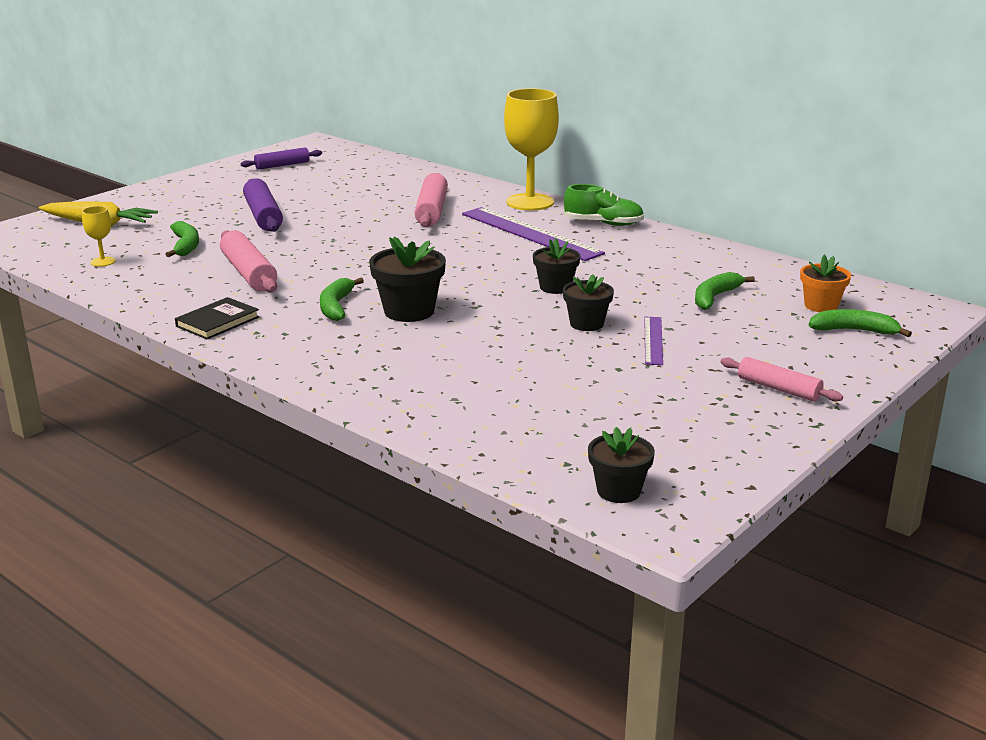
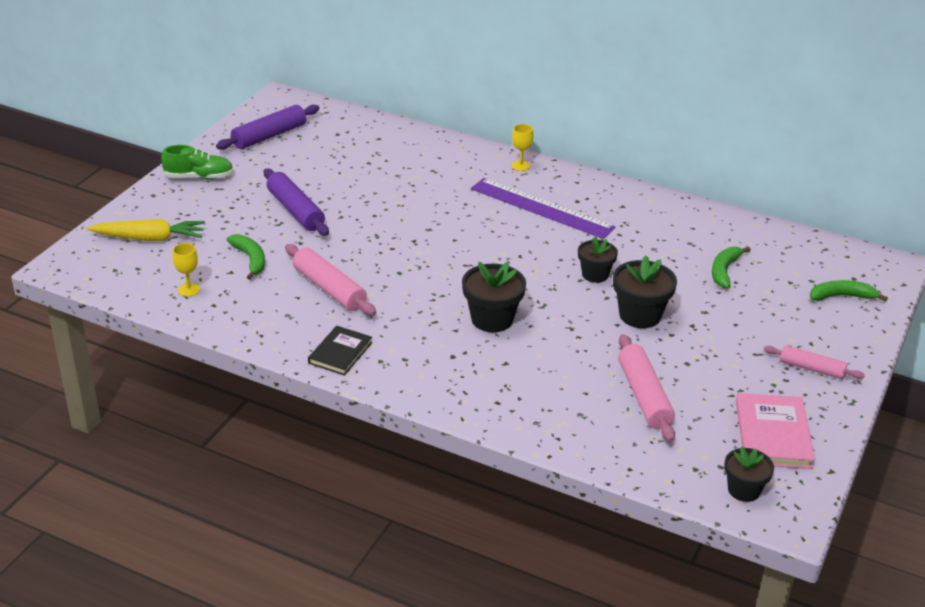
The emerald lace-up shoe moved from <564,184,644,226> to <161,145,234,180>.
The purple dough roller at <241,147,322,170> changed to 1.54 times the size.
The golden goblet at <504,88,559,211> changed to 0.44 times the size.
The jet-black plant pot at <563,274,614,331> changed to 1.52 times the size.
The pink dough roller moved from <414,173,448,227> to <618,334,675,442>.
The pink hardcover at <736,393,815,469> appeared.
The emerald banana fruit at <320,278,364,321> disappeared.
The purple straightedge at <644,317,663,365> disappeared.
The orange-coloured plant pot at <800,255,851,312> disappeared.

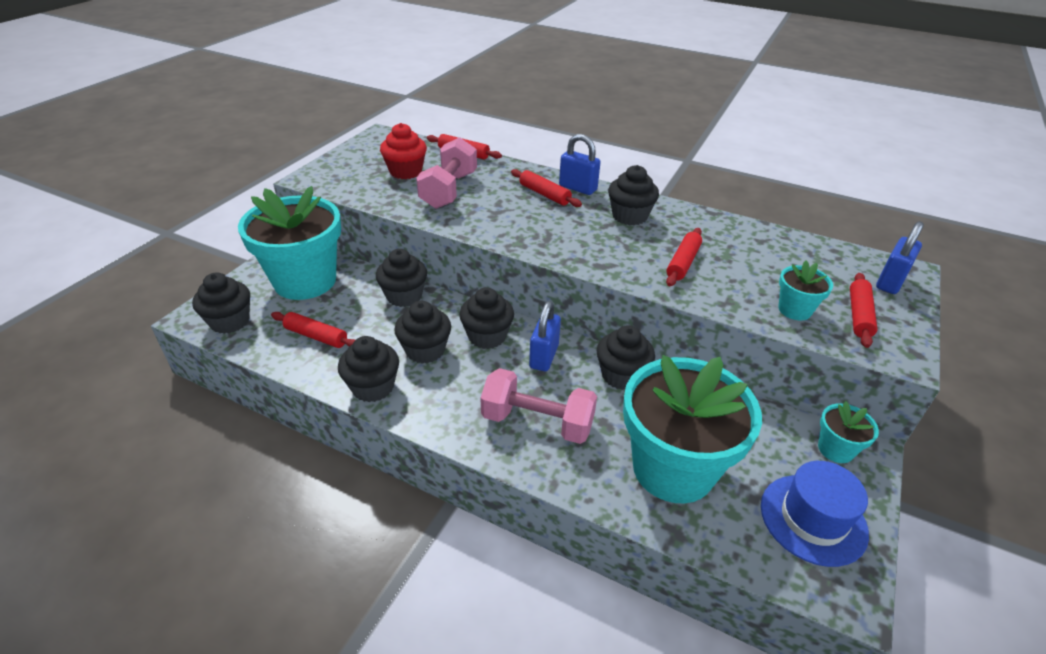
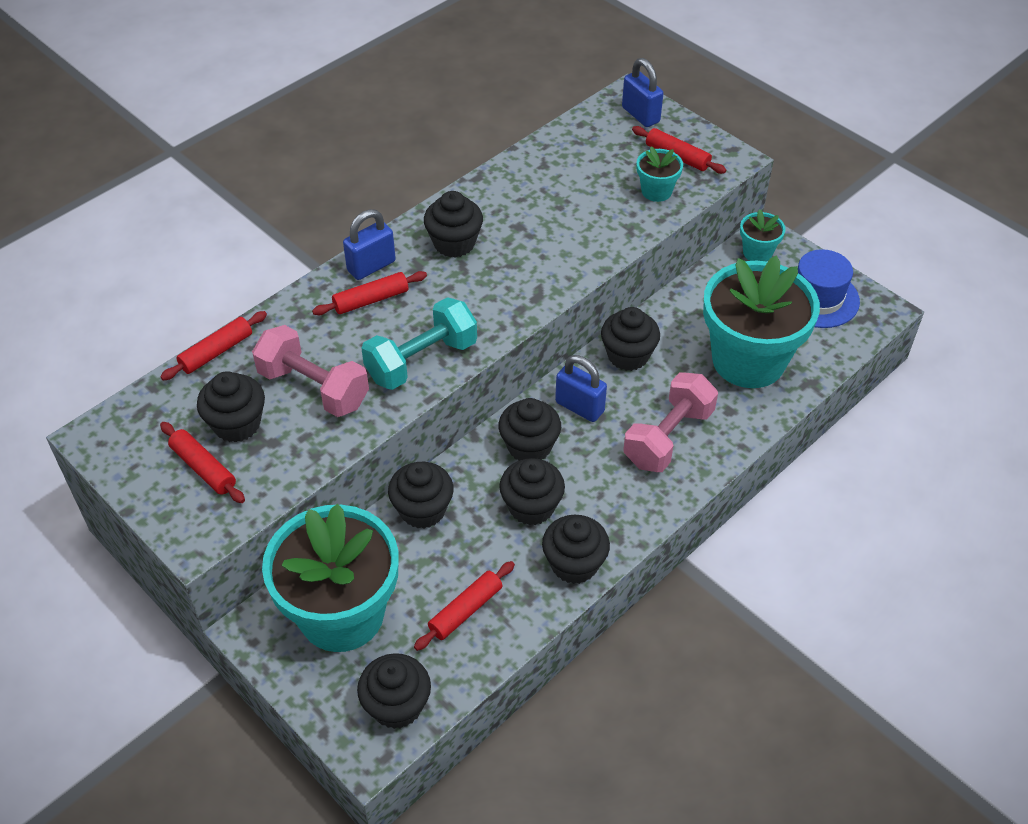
The scarlet dough roller moved from <666,228,702,286> to <160,422,245,503>.
The scarlet fairy cake at <380,123,427,179> became the jet-black fairy cake at <197,371,265,443>.
The aqua hand weight at <361,297,477,390> appeared.

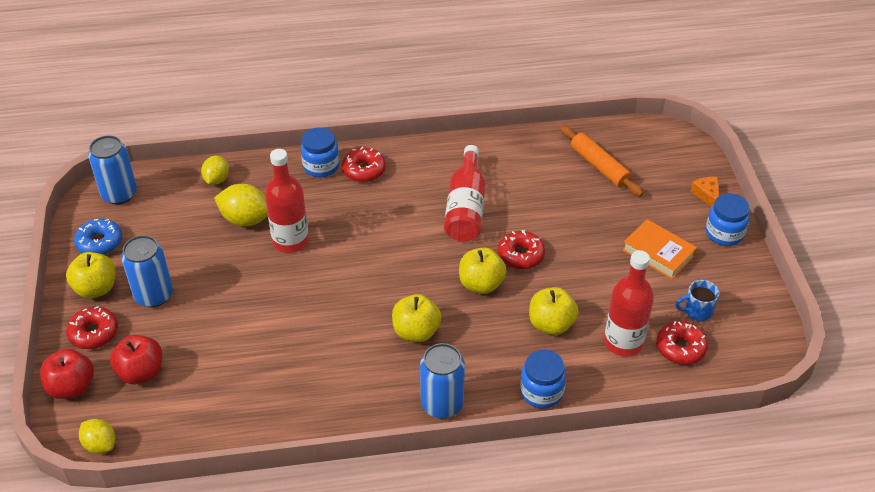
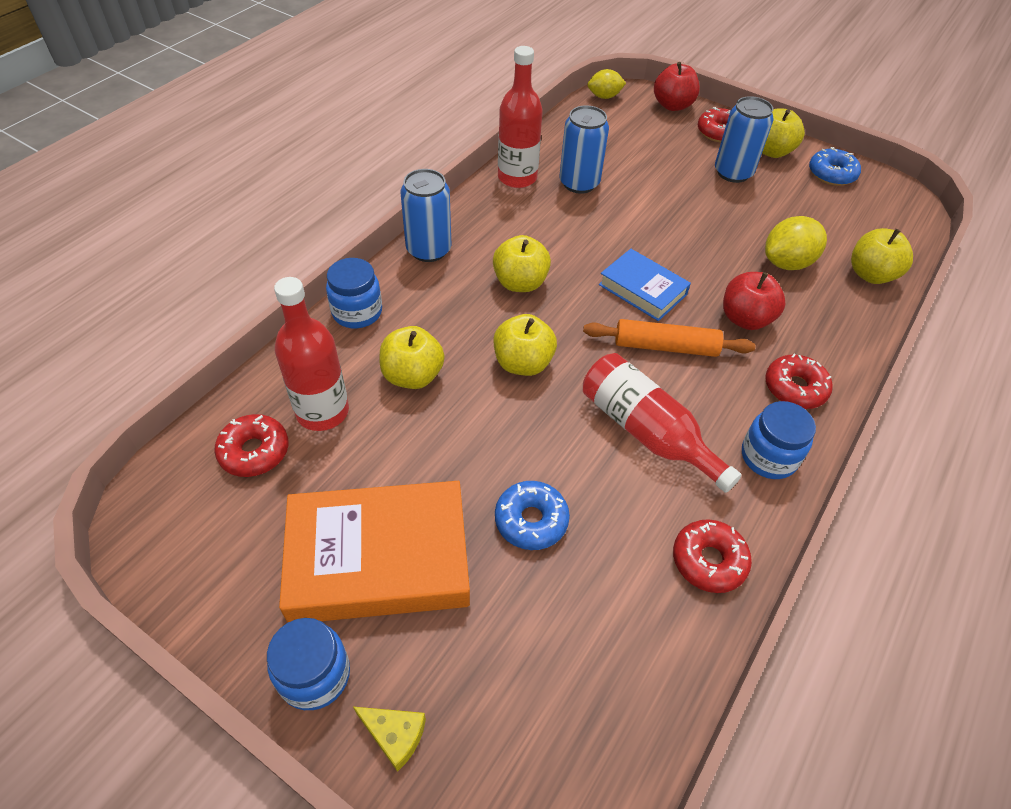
The orange-coloured hardcover at <622,219,697,280> changed to 1.76 times the size.
The orange-coloured cheese at <691,177,719,207> became the golden cheese at <353,707,426,772>.
The cobalt glazed donut at <495,481,570,550> appeared.
The scarlet drink bottle moved from <265,149,309,253> to <498,46,543,188>.
The cobalt soda can moved from <88,135,137,205> to <559,105,609,194>.
The orange-coloured dough roller moved from <560,125,643,196> to <583,319,756,357>.
The cobalt hardcover at <599,249,691,321> appeared.
The scarlet glazed donut moved from <498,230,545,269> to <673,519,752,593>.
The scarlet toy apple moved from <110,335,162,384> to <723,272,785,330>.
The cobalt jar moved from <301,127,339,177> to <742,401,816,479>.
The golden toy lemon at <201,156,229,185> was replaced by the golden toy apple at <851,228,913,284>.
The cobalt coffee mug at <675,280,719,321> disappeared.

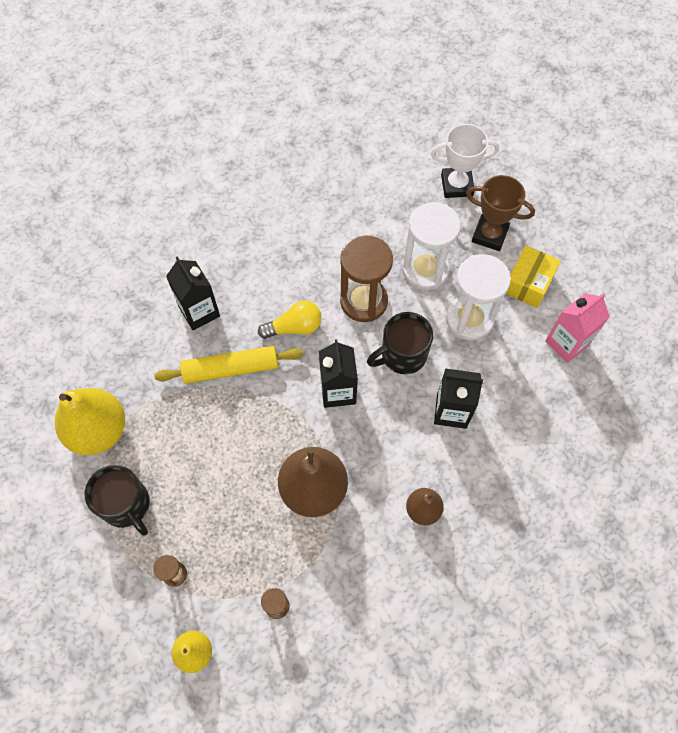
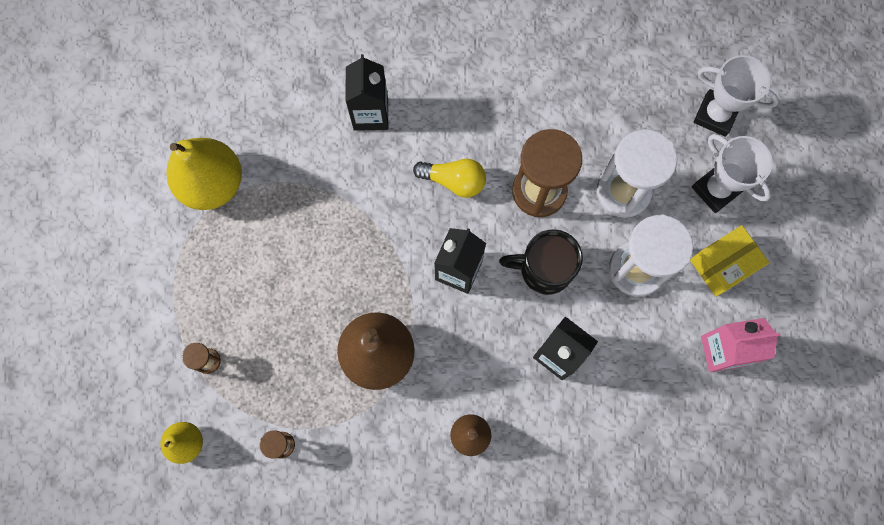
The dark brown trophy at <466,175,535,251> became the white trophy at <692,134,773,213>.
The jet-black coffee mug at <85,465,150,536> disappeared.
The golden dough roller at <154,346,303,384> disappeared.

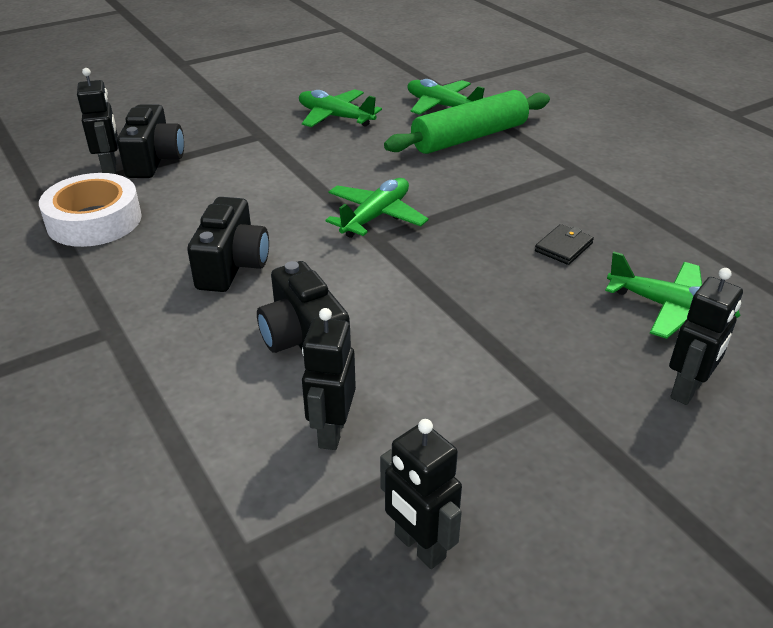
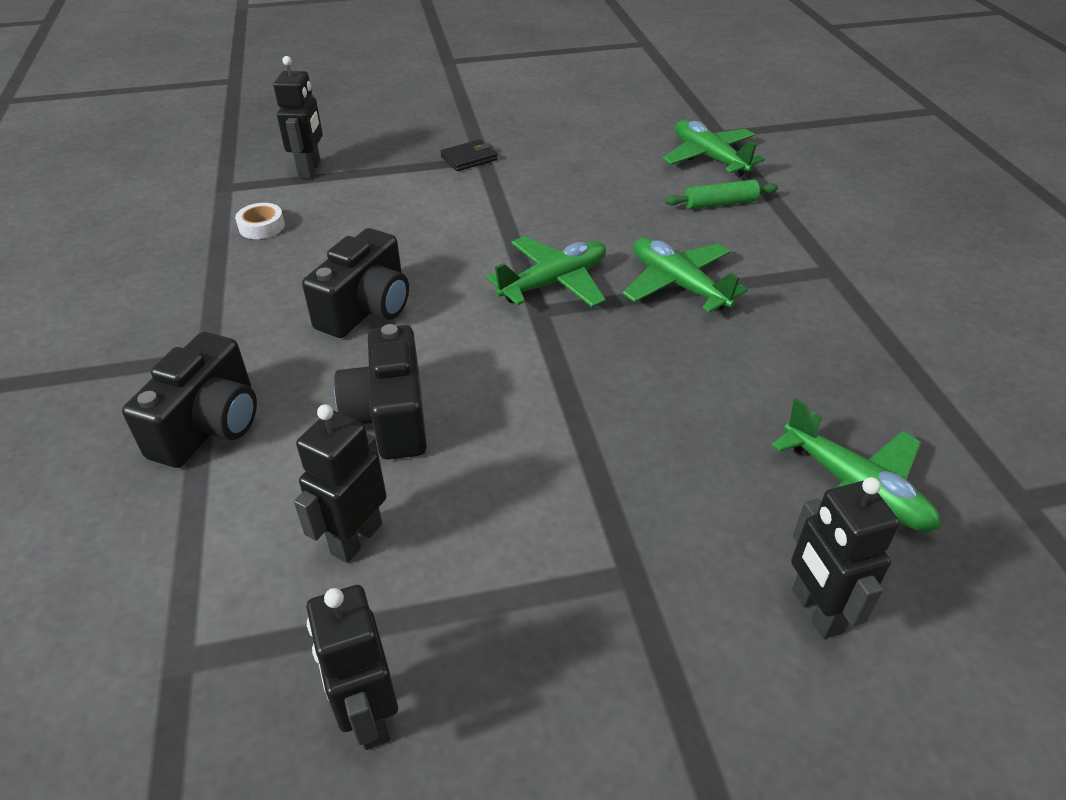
The jet-black photo camera moved from <117,104,184,178> to <122,332,257,468>.
The white roll of tape at <39,173,142,247> changed to 0.45 times the size.
The jet-black card wallet moved from <535,224,594,265> to <440,139,498,171>.
The emerald aeroplane moved from <299,89,382,127> to <623,238,748,312>.
The emerald dough roller at <384,90,550,154> changed to 0.48 times the size.
The jet-black robot figure at <669,268,743,405> turned 105 degrees clockwise.

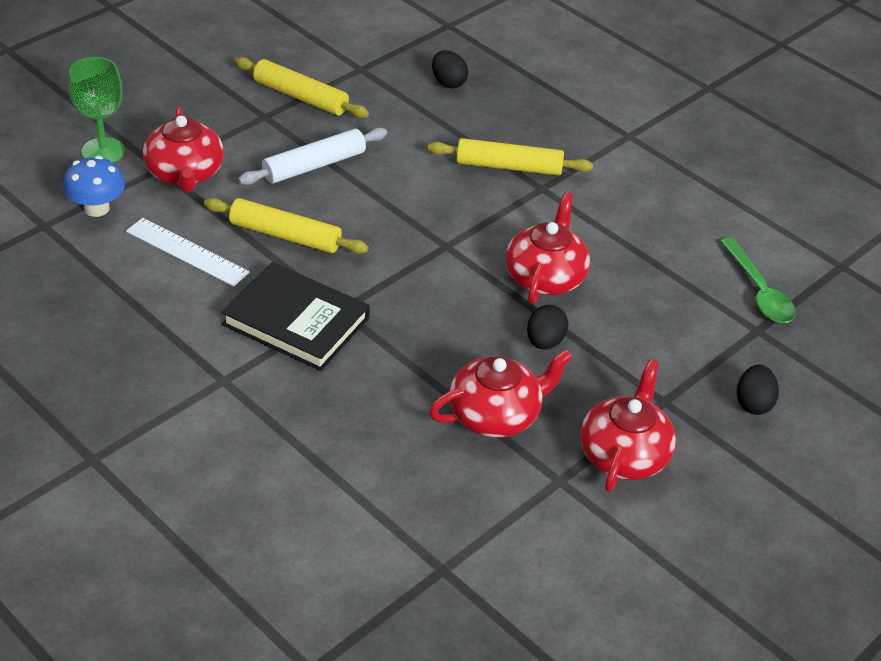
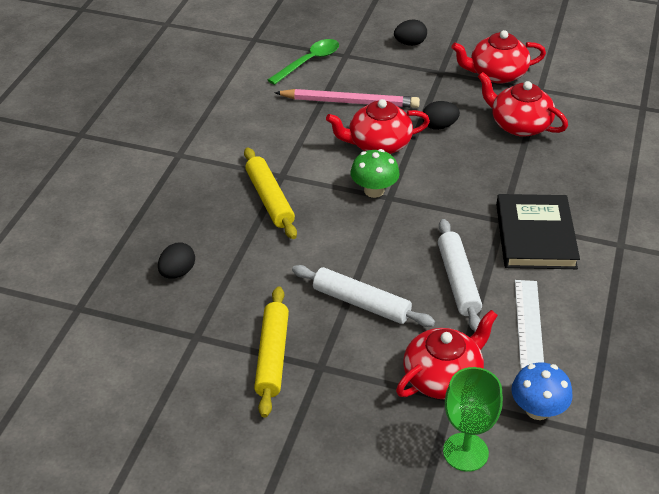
The pink pencil at <274,89,420,108> appeared.
The emerald fungus at <350,149,400,198> appeared.
The golden dough roller at <204,198,368,254> became the white dough roller at <438,219,482,332>.

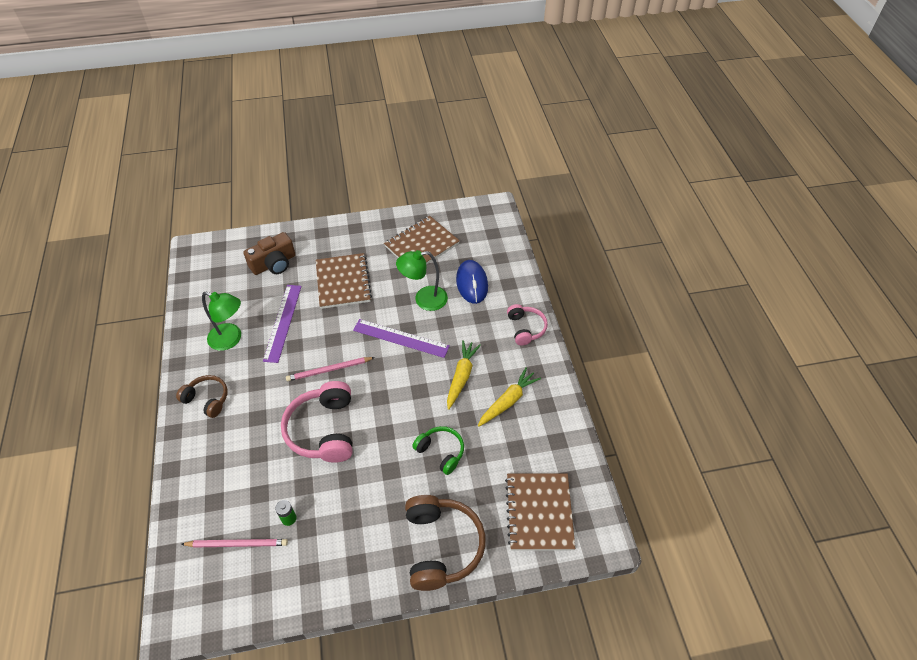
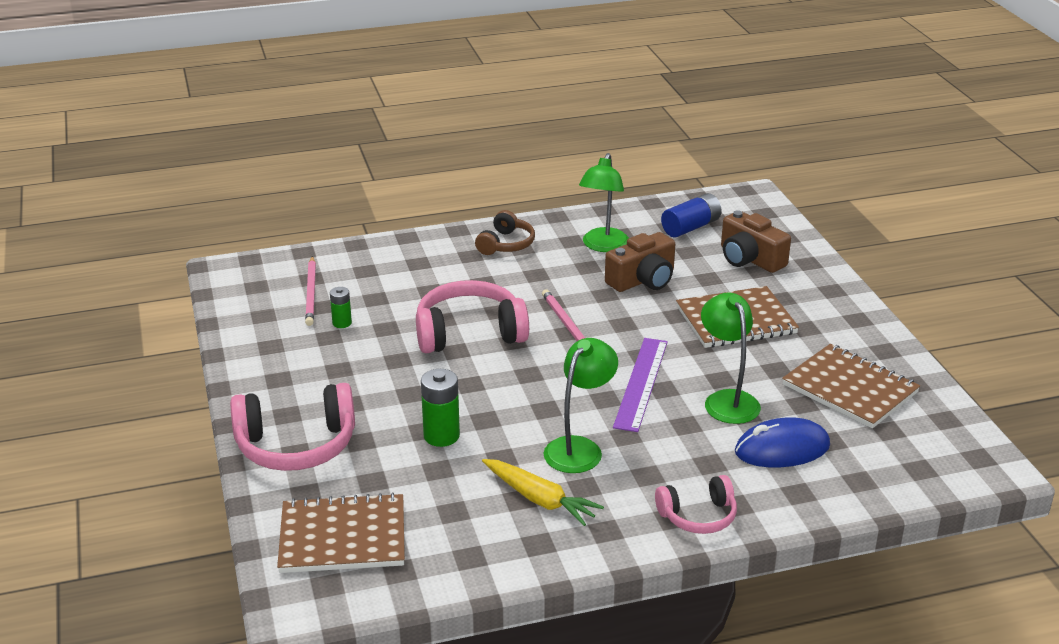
The dark brown over-ear headphones at <405,495,486,591> became the pink over-ear headphones at <230,383,355,471>.
The emerald over-ear headphones at <412,426,464,475> was replaced by the emerald battery at <421,369,460,447>.
The golden root vegetable at <447,340,481,410> was replaced by the emerald desk lamp at <544,338,618,473>.
The purple straightedge at <263,285,302,363> was replaced by the dark brown photo camera at <605,232,675,292>.
The cobalt battery at <661,193,722,238> appeared.

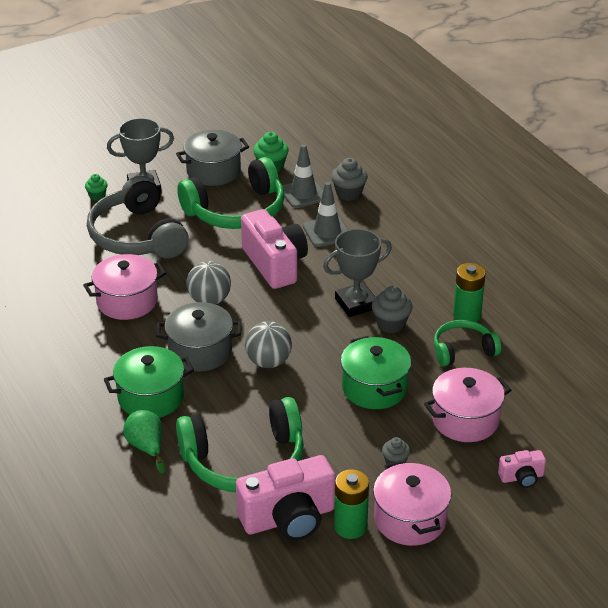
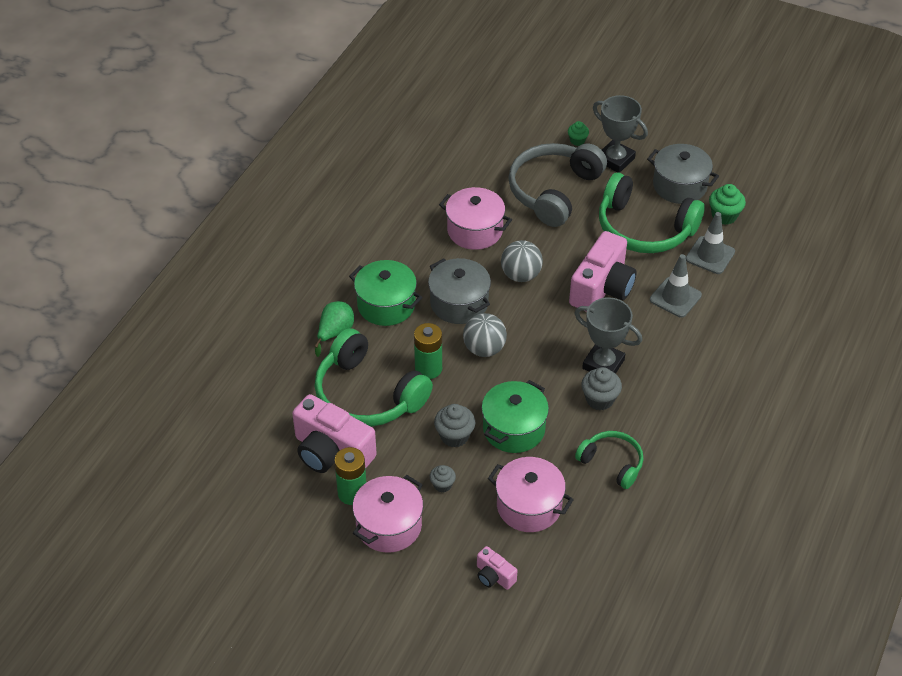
The emerald battery moved from <453,263,486,322> to <414,323,442,379>.
The gray fairy cake moved from <331,158,368,201> to <434,404,475,448>.

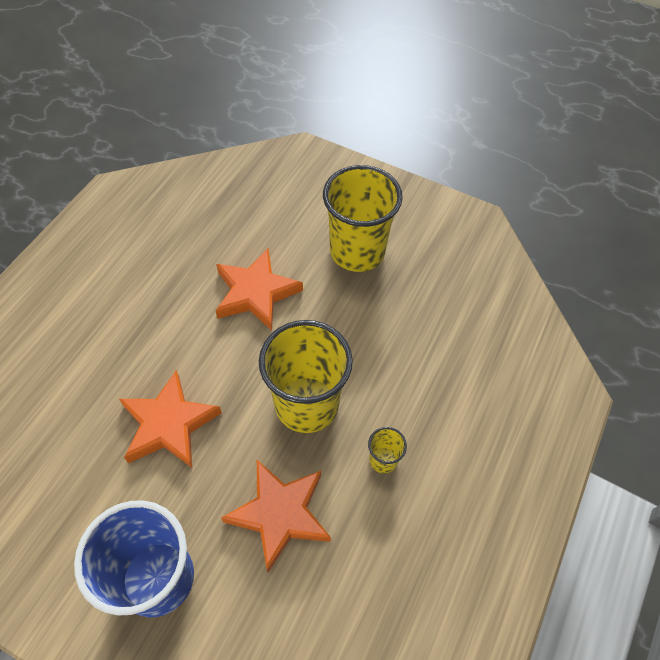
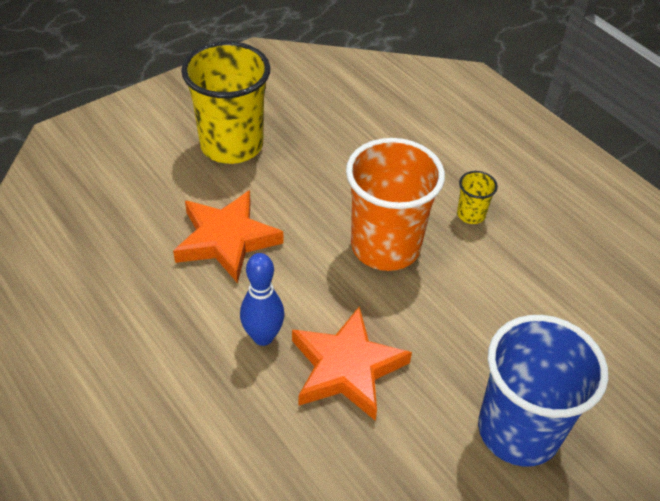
The cobalt skittle at <240,253,284,346> appeared.
The golden cup at <259,320,353,433> became the orange-coloured cup at <346,138,445,271>.
The orange-coloured star at <221,460,331,573> disappeared.

